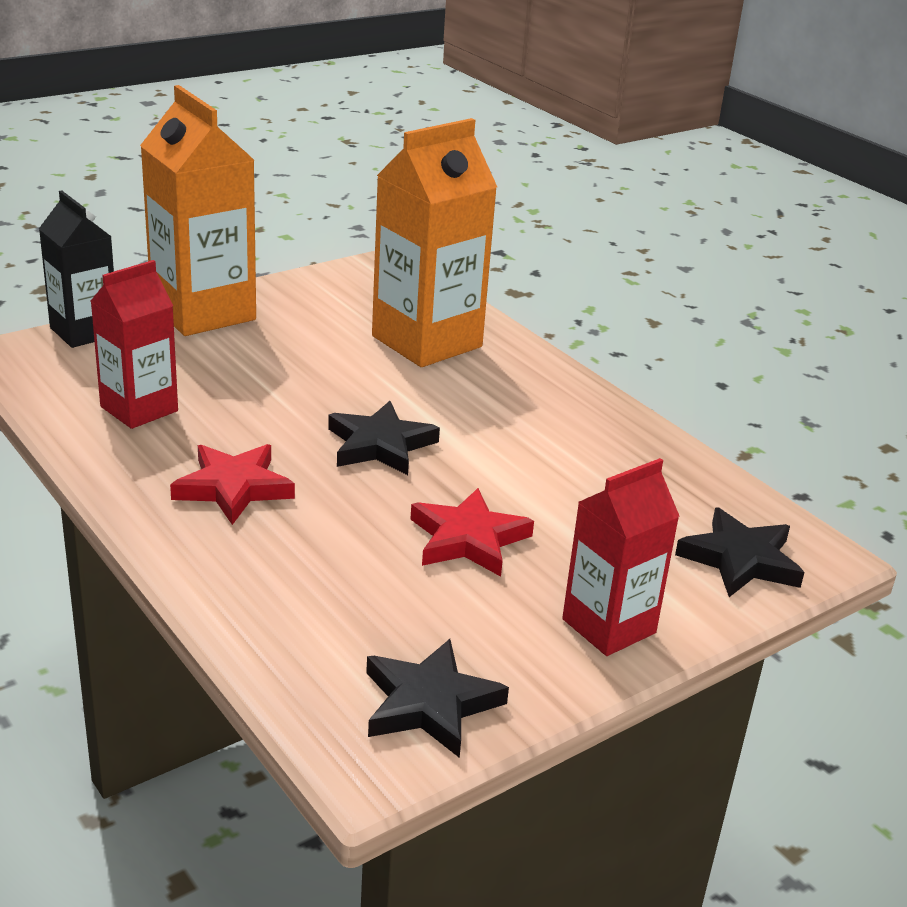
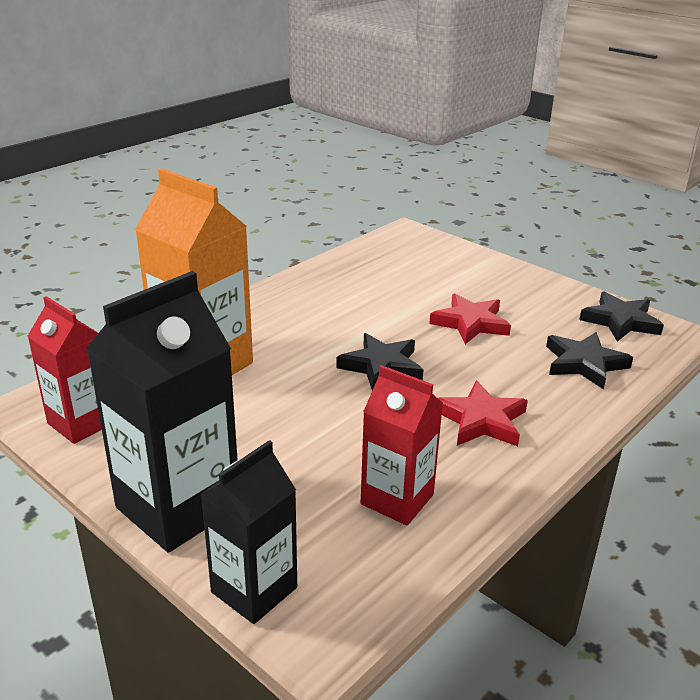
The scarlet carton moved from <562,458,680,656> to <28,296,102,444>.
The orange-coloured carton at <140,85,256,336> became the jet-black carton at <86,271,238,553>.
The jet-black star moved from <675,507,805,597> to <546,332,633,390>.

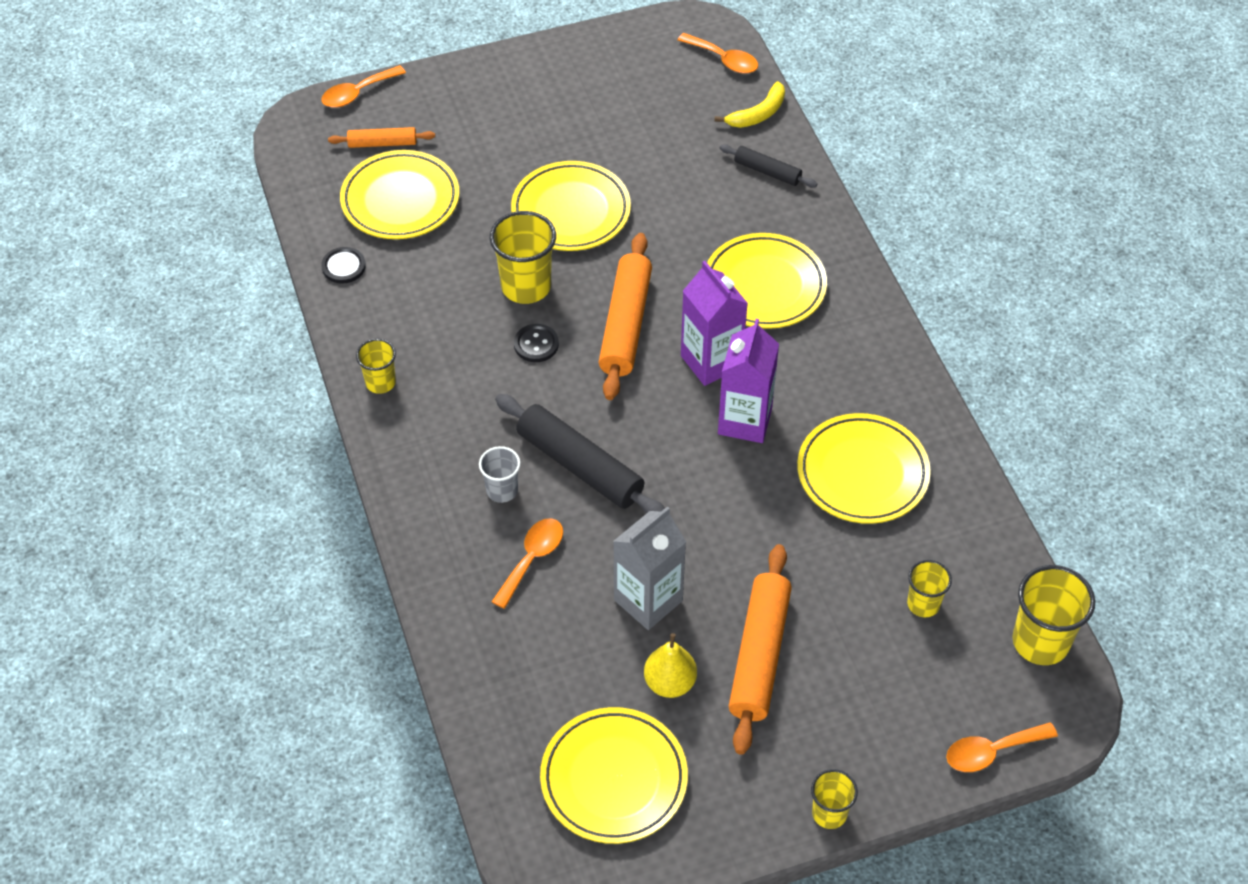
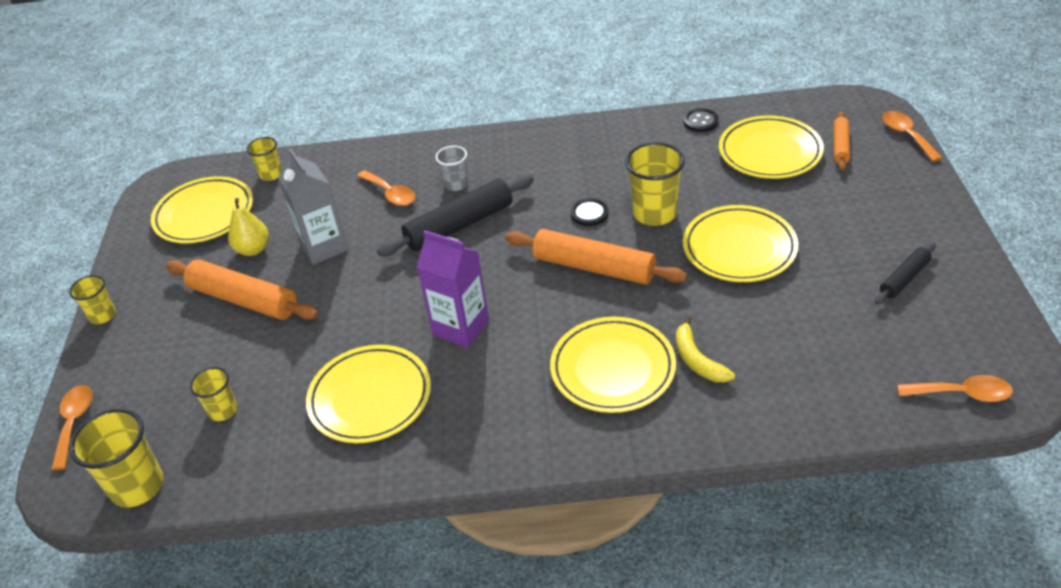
The golden cup moved from <356,339,396,394> to <247,137,282,181>.
The golden banana fruit moved from <714,81,785,128> to <676,315,735,382>.
The jet-black dough roller moved from <720,144,817,187> to <875,242,936,304>.
The orange-coloured tablespoon at <678,33,758,74> turned 135 degrees counterclockwise.
The purple carton at <681,261,748,386> disappeared.

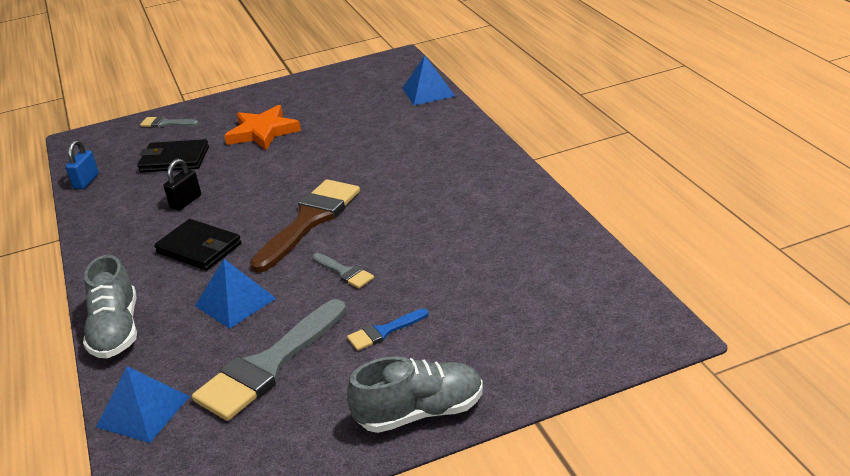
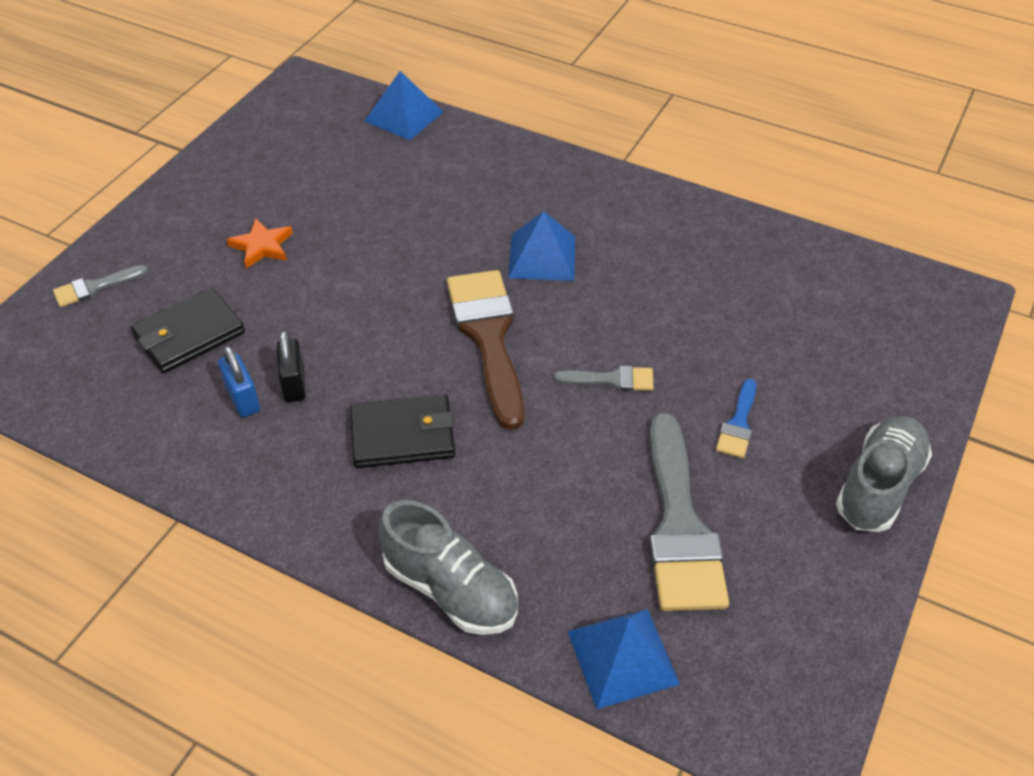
The cobalt lock moved from <66,140,99,189> to <218,346,260,417>.
The orange-coloured star at <224,105,301,150> changed to 0.61 times the size.
The cobalt pyramid moved from <195,259,276,329> to <508,211,575,281>.

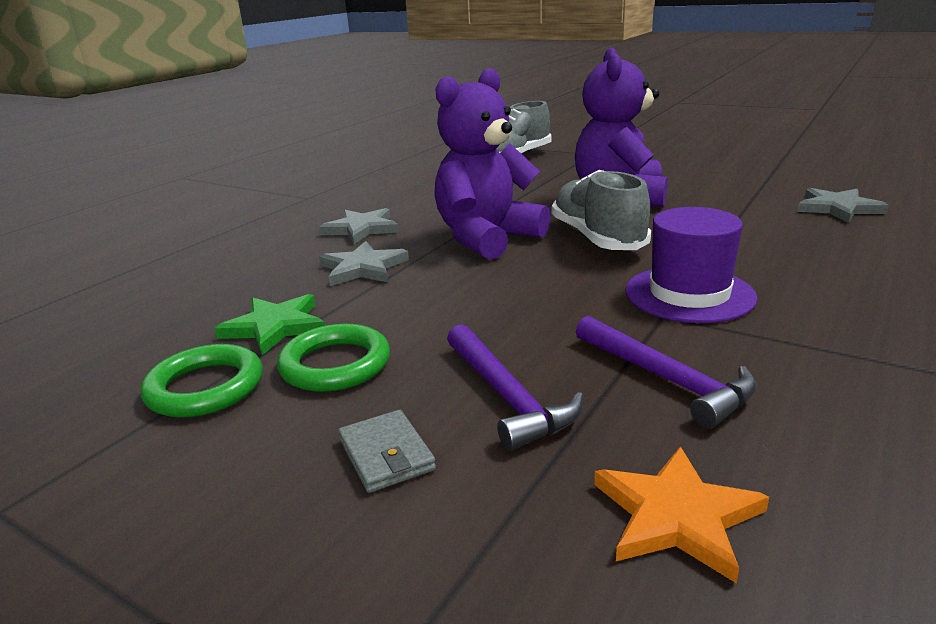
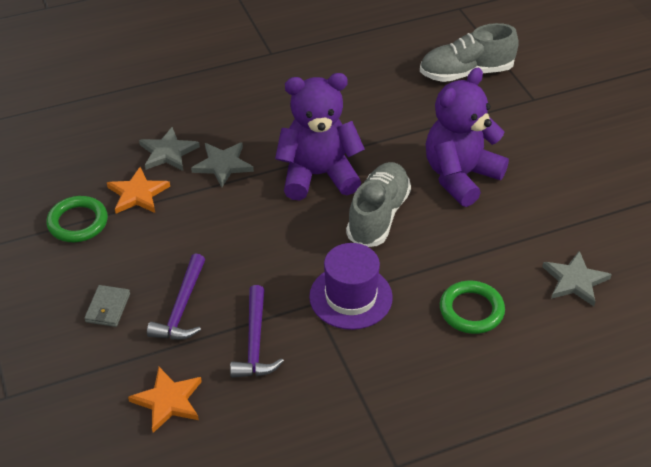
The emerald star at <214,294,325,355> became the orange-coloured star at <107,167,170,214>.
The gray star moved from <319,208,399,244> to <139,127,200,171>.
The emerald hoop moved from <277,324,390,392> to <440,281,505,334>.

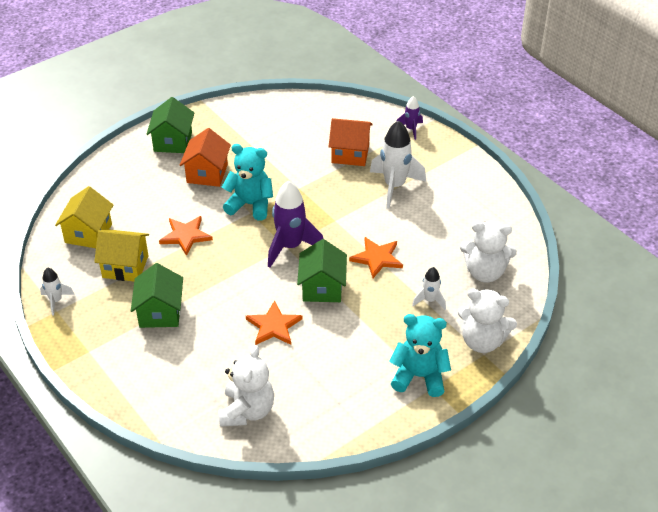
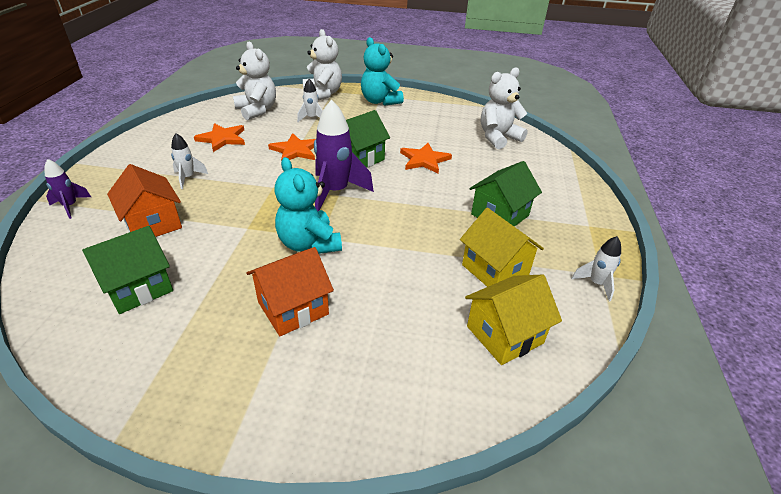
The emerald toy house moved from <146,97,194,153> to <82,226,173,314>.
The white toy rocket at <370,120,426,209> changed to 0.52 times the size.
The orange-coloured star moved from <159,216,213,256> to <194,123,245,152>.

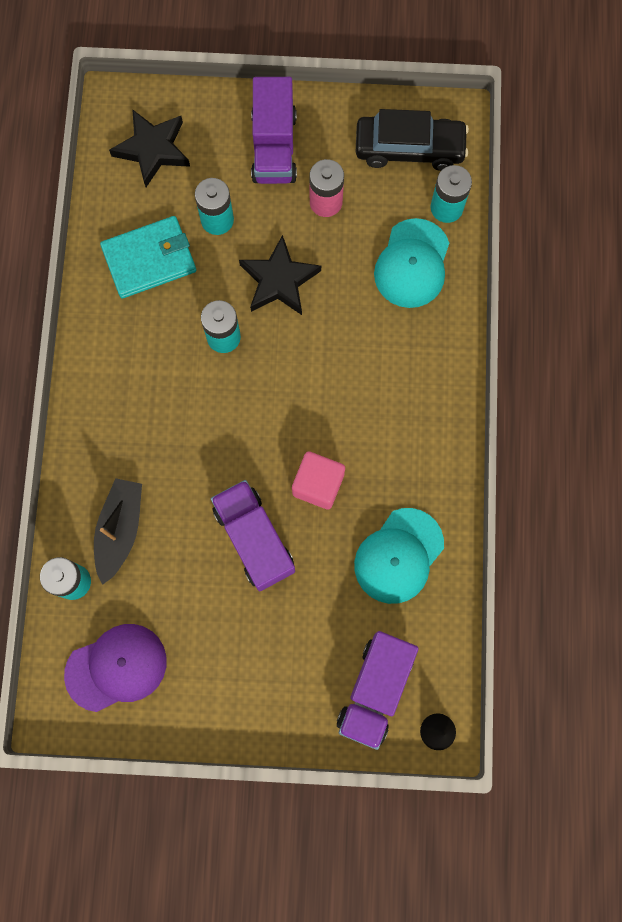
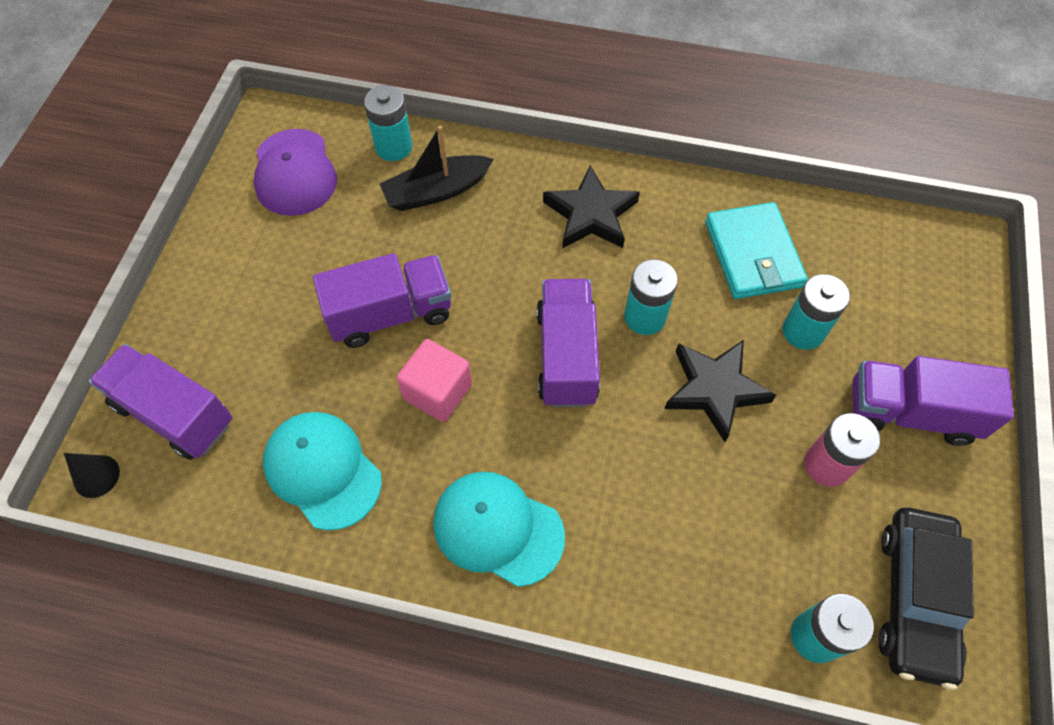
The jet-black toy boat at <94,478,142,585> turned 135 degrees clockwise.
The aqua peaked cap moved from <374,218,449,308> to <433,472,565,587>.
The purple lorry at <536,279,600,407> appeared.
The jet-black star moved from <109,109,190,187> to <543,165,640,248>.

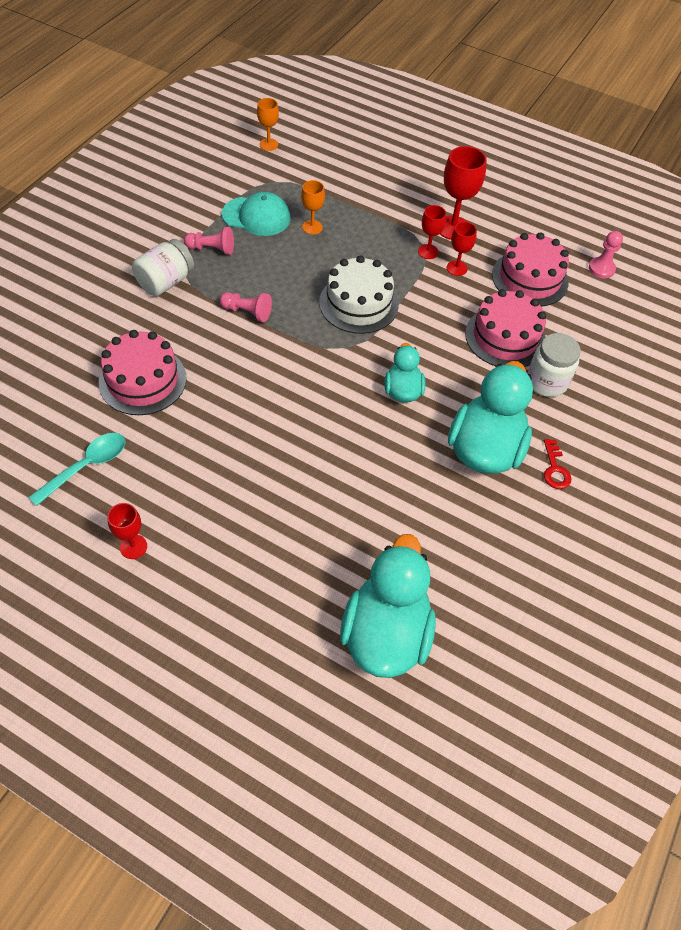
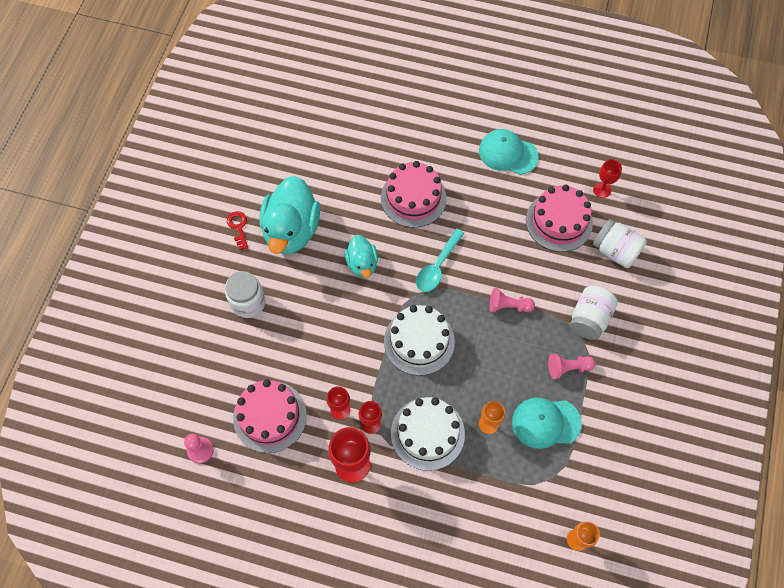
The pink cake moved from <465,289,546,367> to <381,161,447,228>.
The white cake at <391,397,465,471> appeared.
The aqua tablespoon moved from <29,433,125,506> to <416,229,465,292>.
The aqua peaked cap at <479,129,539,175> appeared.
The scarlet goblet moved from <107,503,147,559> to <593,159,622,198>.
The white jar at <593,219,647,268> appeared.
The aqua toy duck at <340,534,436,678> disappeared.

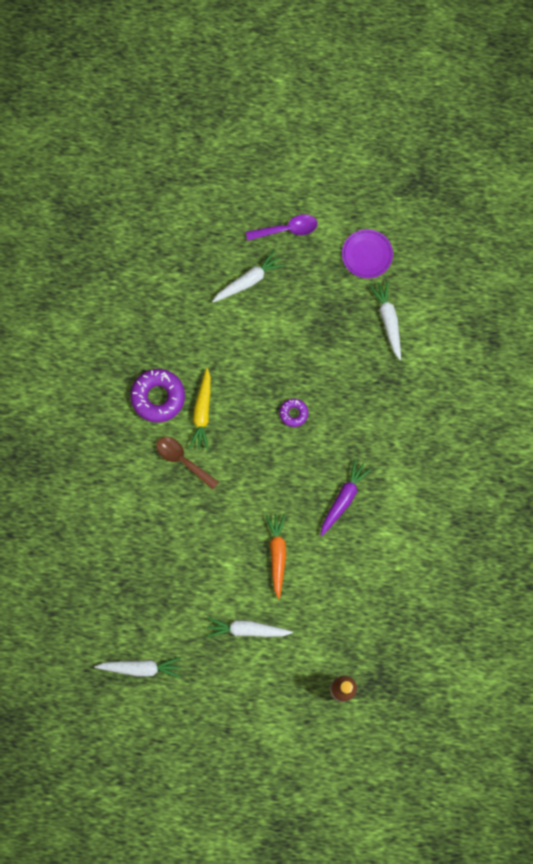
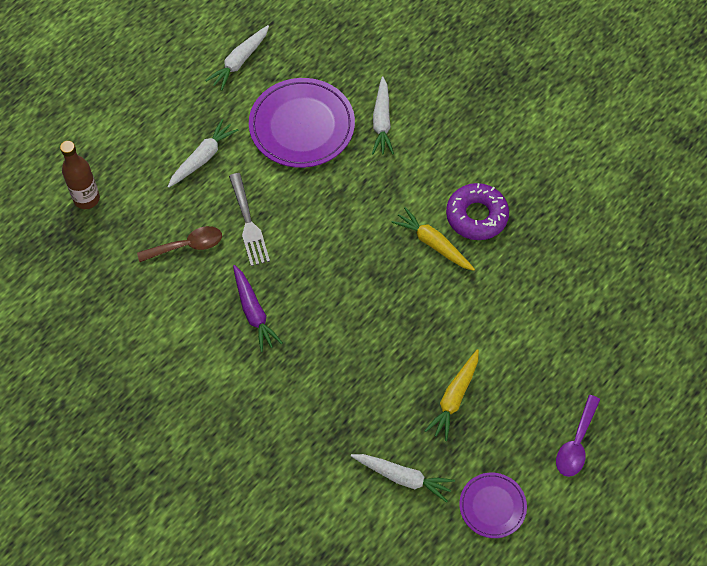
The dark brown tablespoon moved from <156,437,219,490> to <137,226,222,262>.
The orange-coloured root vegetable at <266,514,286,599> was replaced by the gray dinner fork at <229,173,270,266>.
The purple plate at <249,78,355,168> appeared.
The white root vegetable moved from <212,250,285,302> to <372,76,394,154>.
The golden root vegetable at <425,349,479,441> appeared.
The purple glazed donut at <279,398,308,427> disappeared.

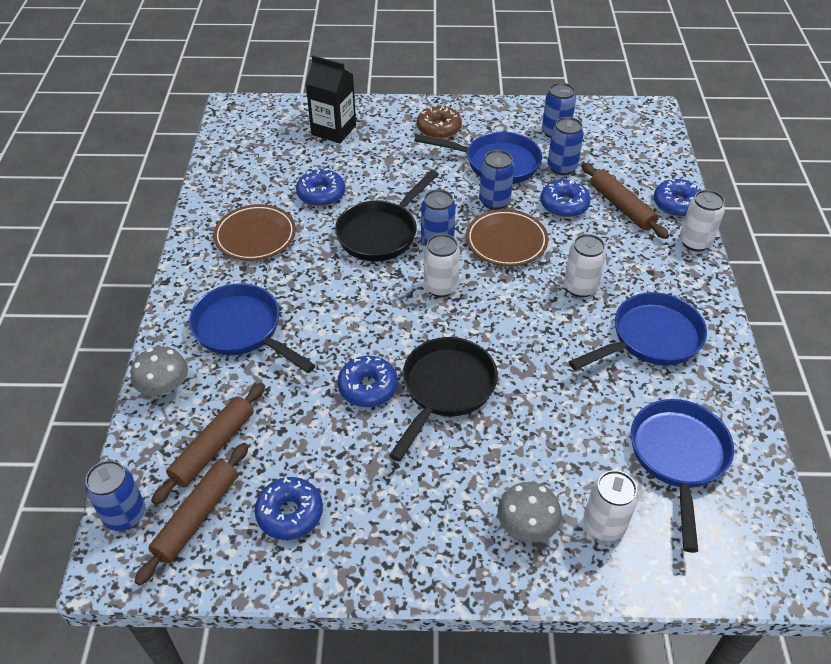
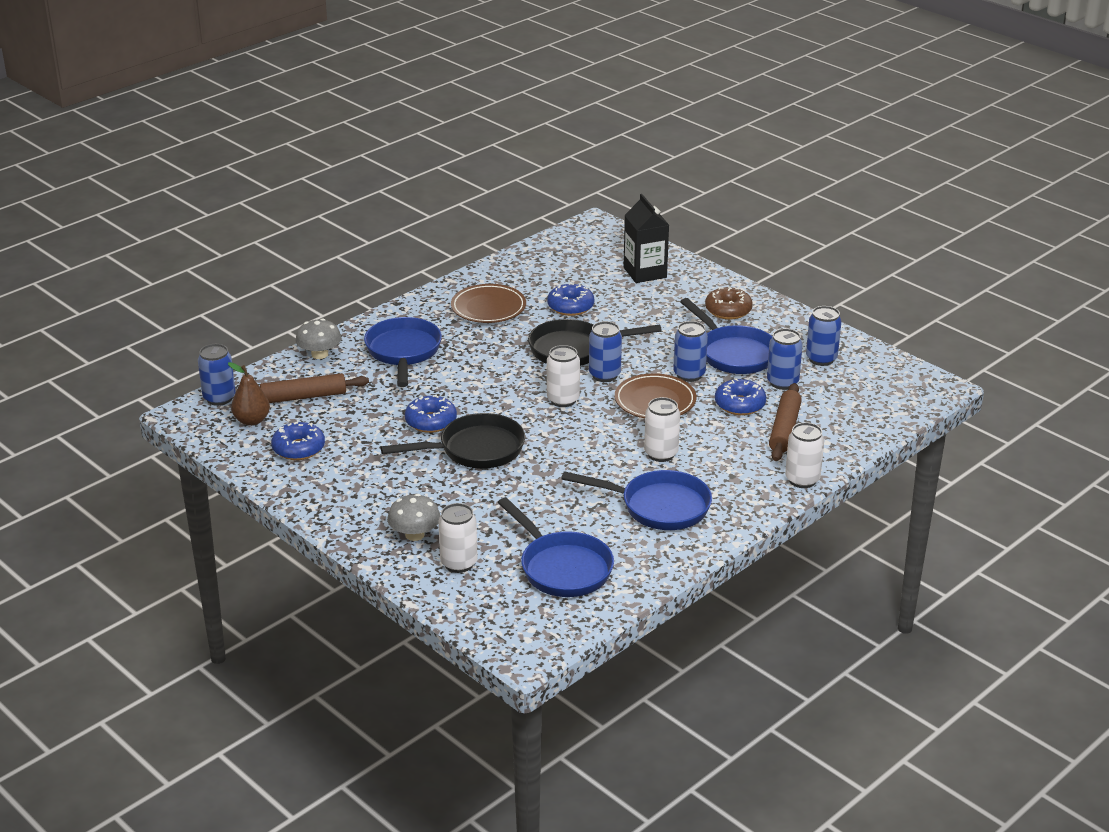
The dark brown dough roller at <134,443,248,586> was replaced by the dark brown pear fruit at <228,362,270,426>.
The cobalt frying pan at <631,399,734,553> turned 90 degrees clockwise.
The cobalt glazed donut at <654,179,701,217> disappeared.

